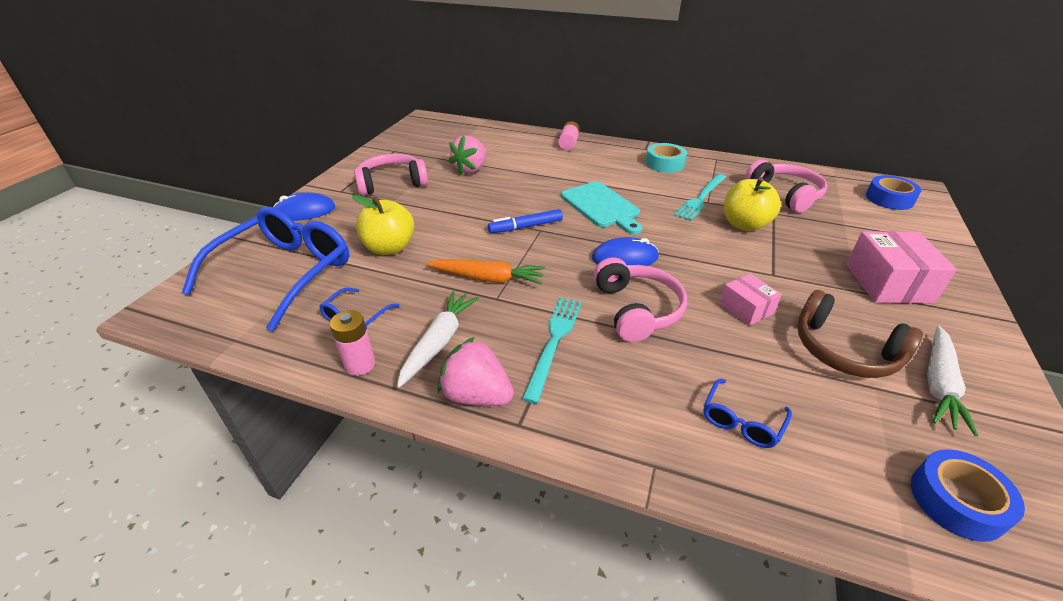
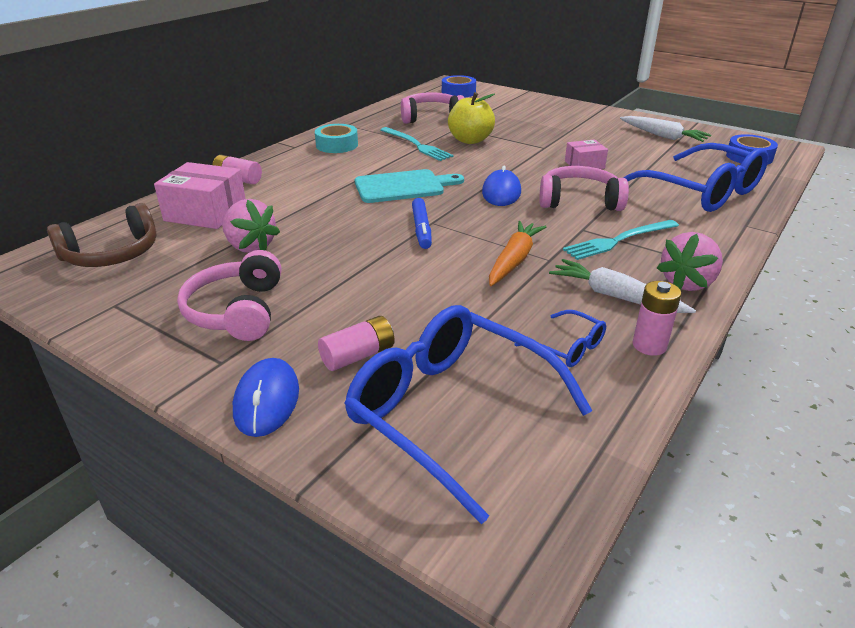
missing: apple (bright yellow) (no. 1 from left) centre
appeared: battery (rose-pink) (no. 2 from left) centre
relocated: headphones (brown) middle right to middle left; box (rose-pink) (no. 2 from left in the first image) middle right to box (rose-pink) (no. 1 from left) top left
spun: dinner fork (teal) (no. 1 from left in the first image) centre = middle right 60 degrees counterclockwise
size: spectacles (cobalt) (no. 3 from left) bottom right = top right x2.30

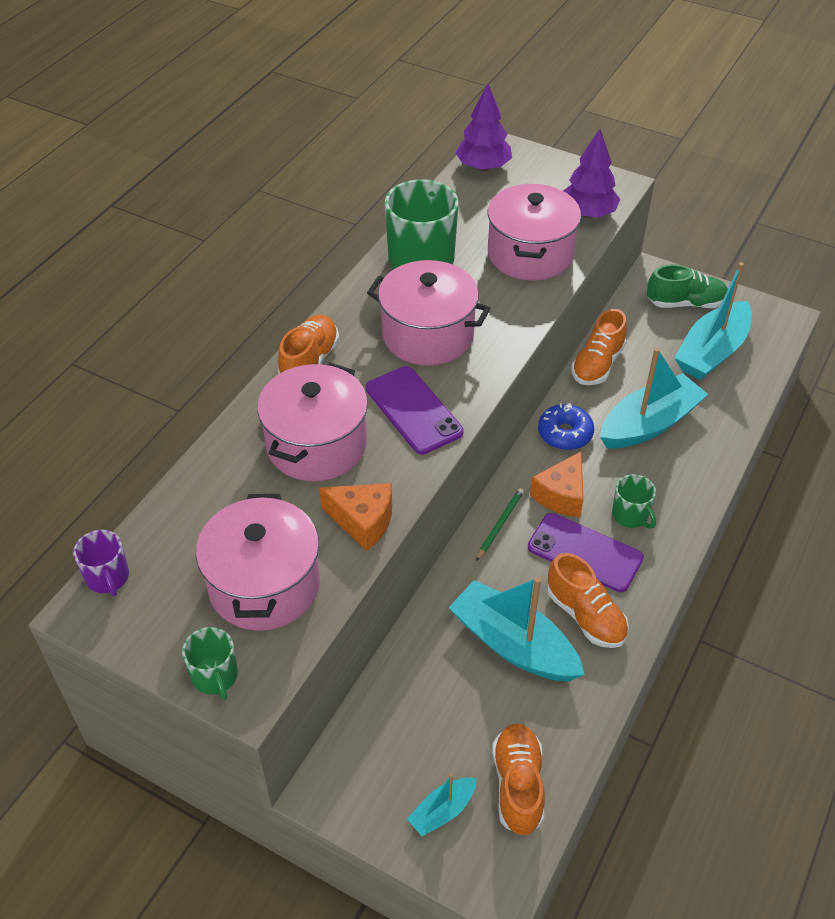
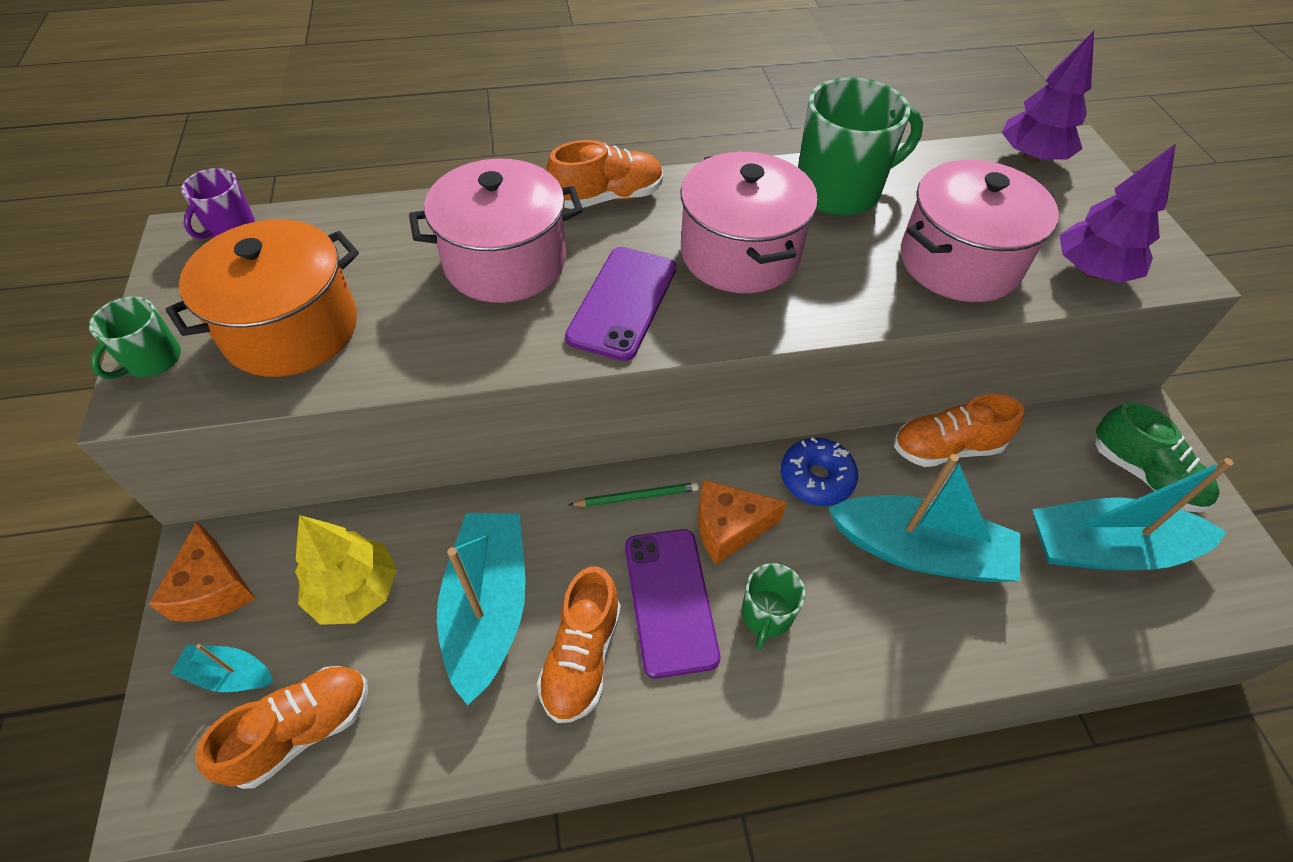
appeared: fir tree (bright yellow) middle left
relocated: cheese (orange) (no. 1 from left) centre to middle left
colour: stockpot (rose-pink) (no. 1 from left) middle left to stockpot (orange) middle left

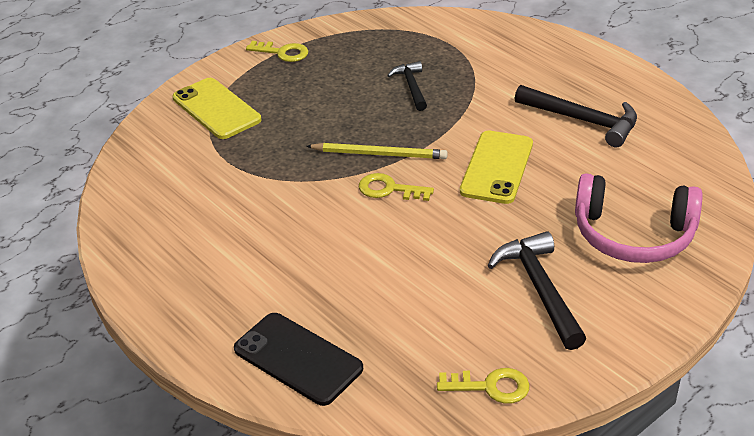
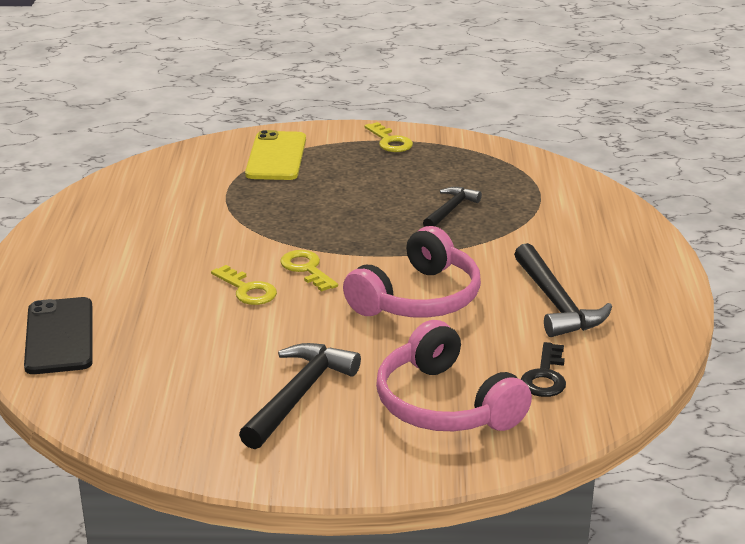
missing: pencil (bright yellow) centre
appeared: latchkey (ebony) bottom right
relocated: latchkey (bright yellow) (no. 3 from left in the first image) bottom centre to latchkey (bright yellow) (no. 1 from left) middle left
exchanged: smartphone (bright yellow) (no. 2 from left) centre to headphones (rose-pink) (no. 1 from left) centre

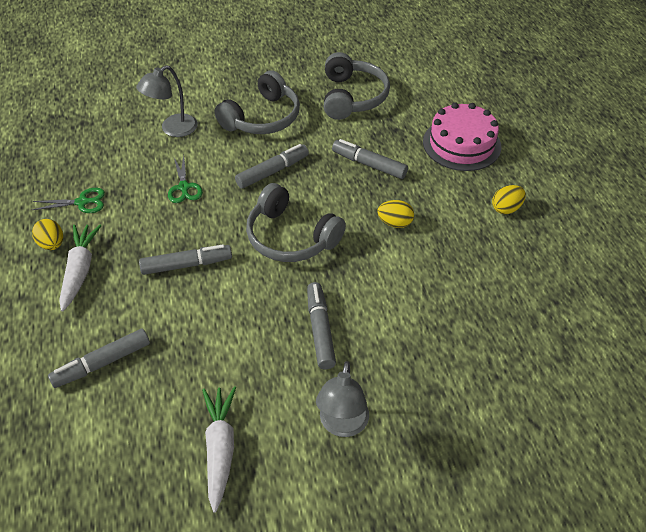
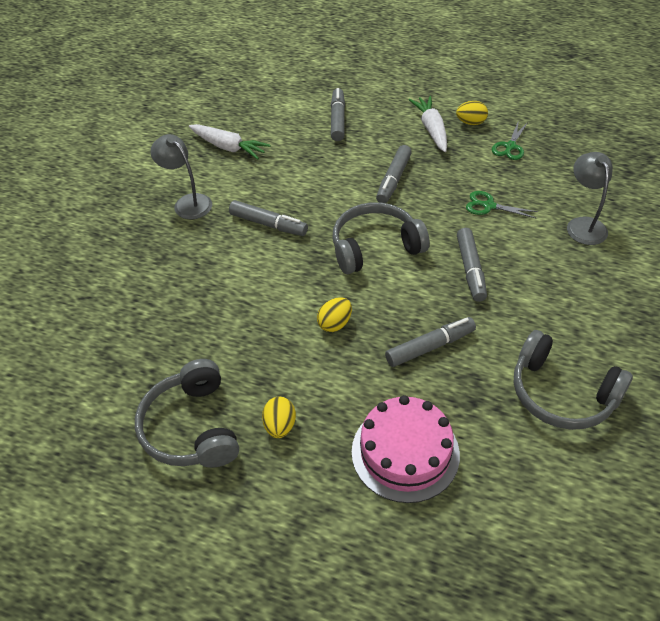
relocated: headphones (gray) (no. 1 from left) top centre to middle left
spun: root vegetable (pure white) (no. 1 from left in the first image) middle left = top centre 135 degrees counterclockwise

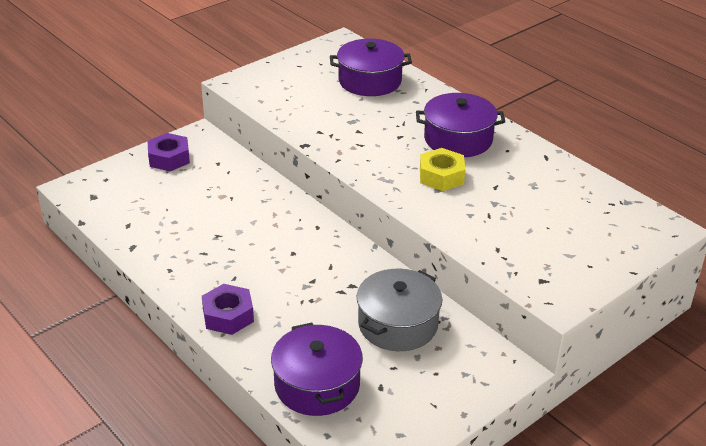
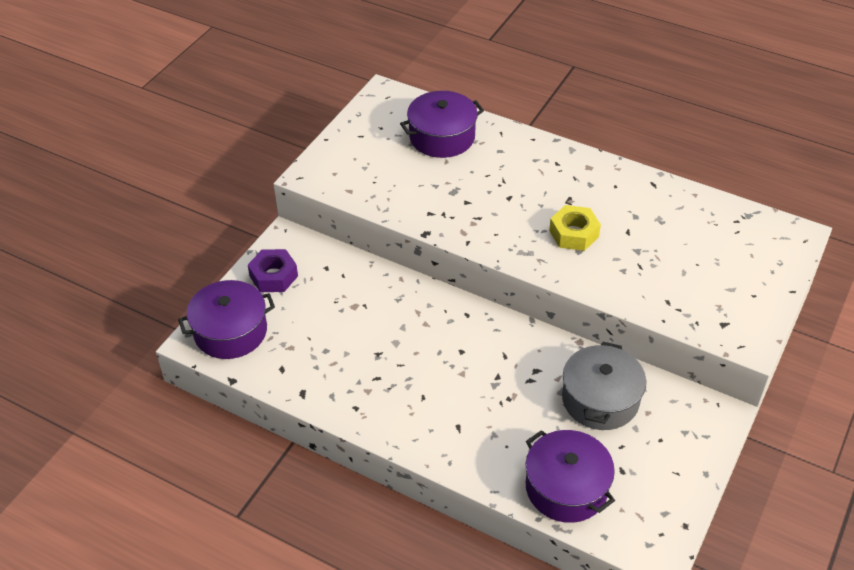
missing: nut (violet) (no. 2 from left) bottom left
relocated: stockpot (violet) (no. 3 from left in the first image) top centre to stockpot (violet) (no. 1 from left) middle left

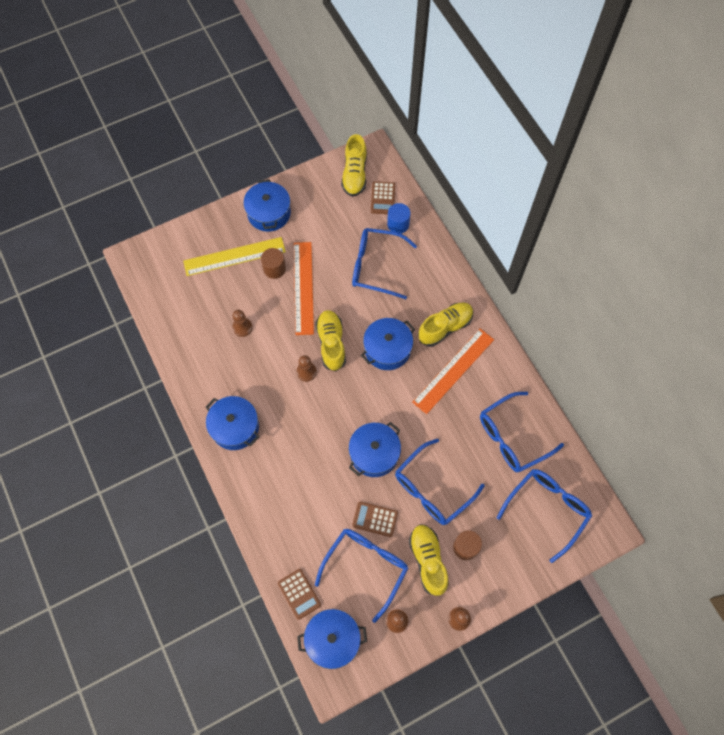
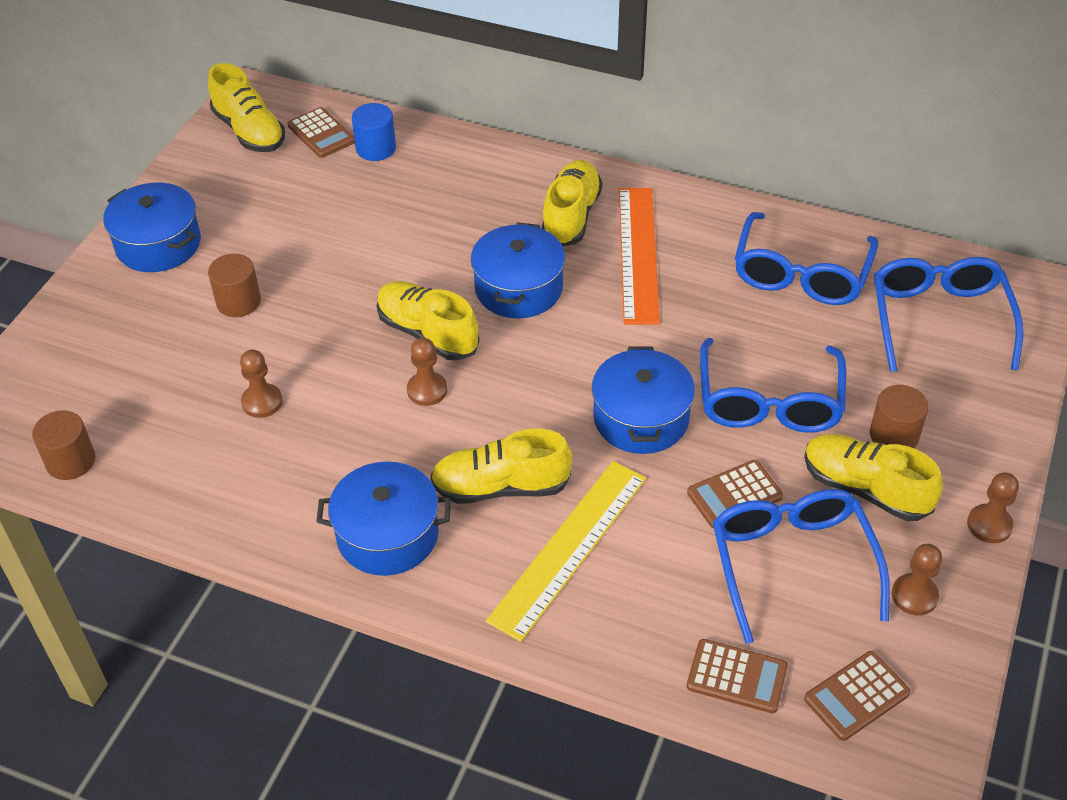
missing: ruler (orange) (no. 1 from left) centre; spectacles (cobalt) (no. 2 from left) centre
appeared: solid cylinder (brown) (no. 1 from left) middle left; sneaker (bright yellow) (no. 3 from left) centre
relocated: ruler (bright yellow) middle left to bottom centre
exchanged: stockpot (cobalt) (no. 3 from left) bottom centre to calculator (brown) (no. 4 from left) bottom right

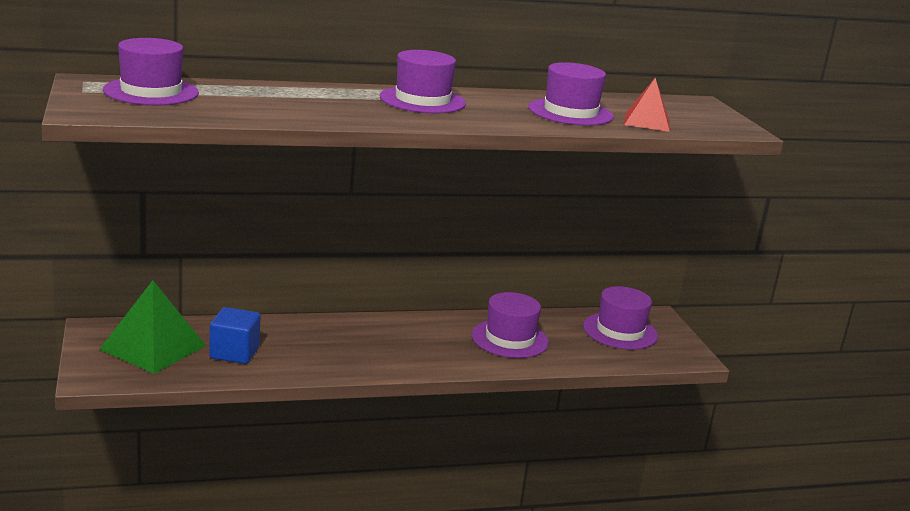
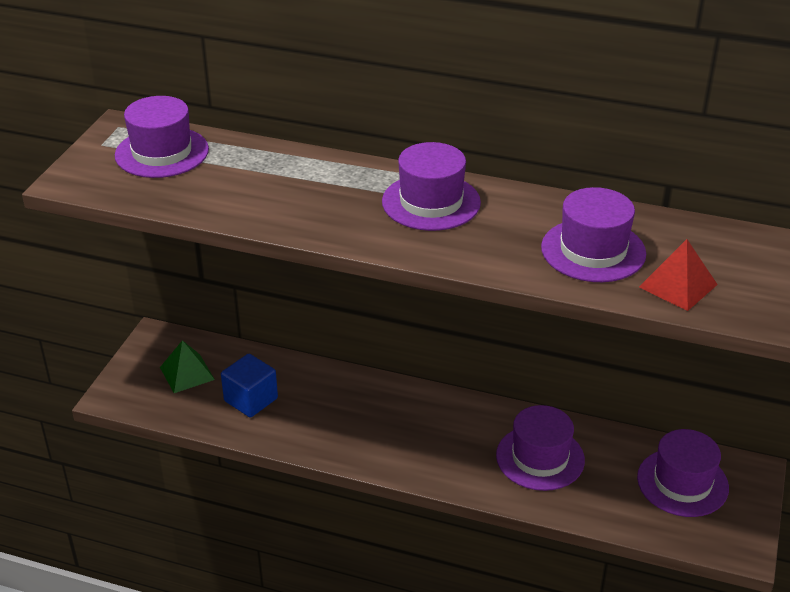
size: pyramid shape (leaf-green) middle left = middle left x0.61

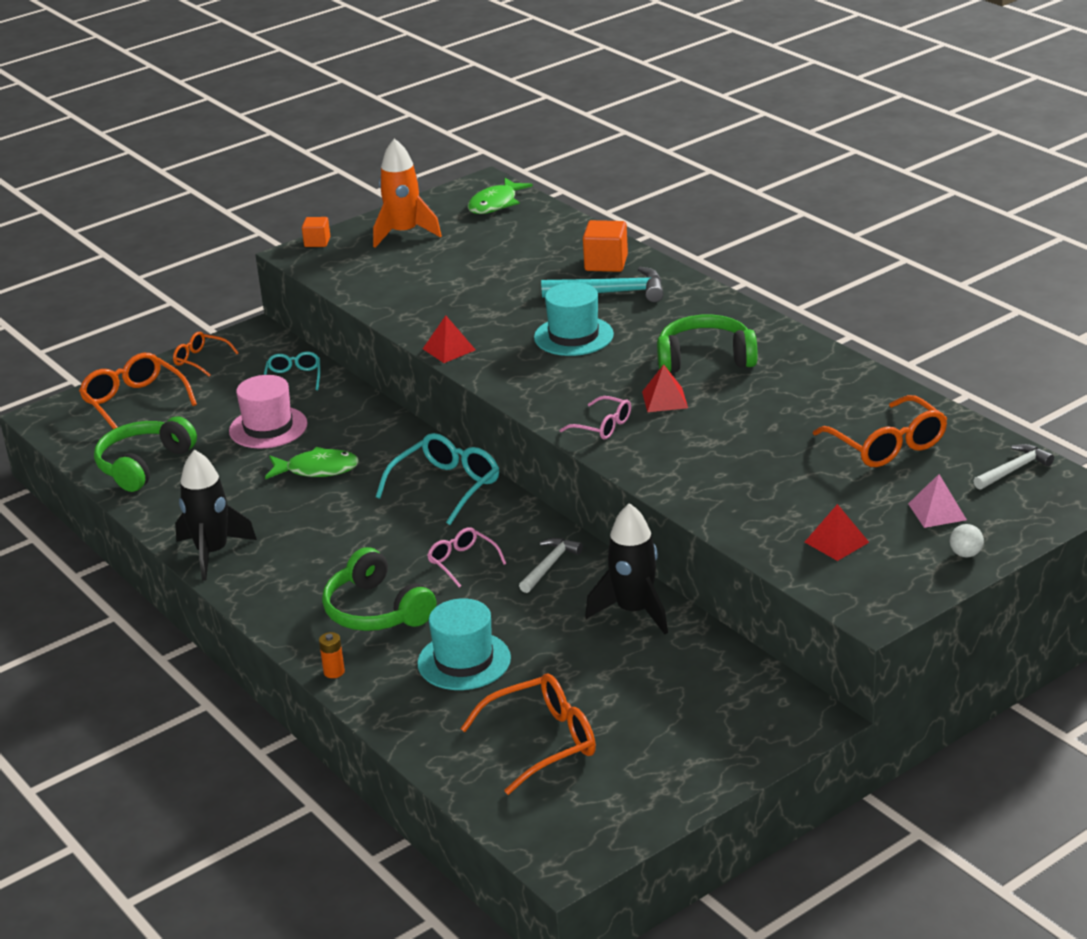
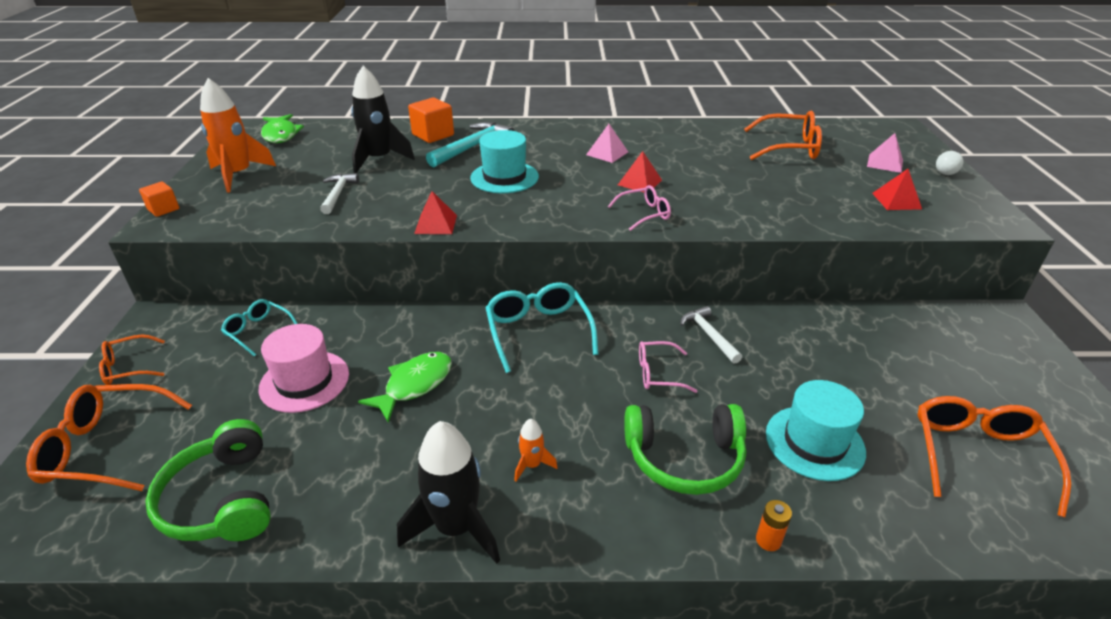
appeared: spaceship (orange) (no. 2 from left) bottom centre
relocated: spaceship (ebony) (no. 2 from left in the first image) centre to spaceship (ebony) (no. 1 from left) top centre; carpenter's hammer (pure white) (no. 2 from left in the first image) middle right to carpenter's hammer (pure white) (no. 1 from left) top left
exchanged: headphones (leaf-green) (no. 3 from left) centre to pyramid shape (rose-pink) (no. 1 from left) top centre

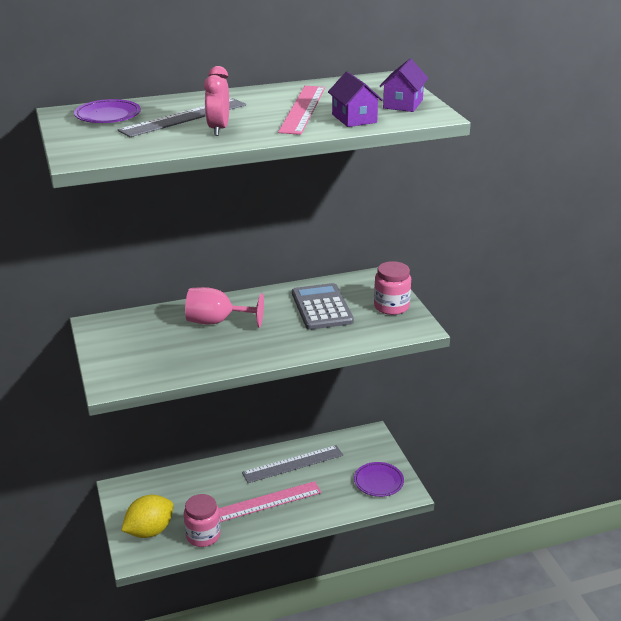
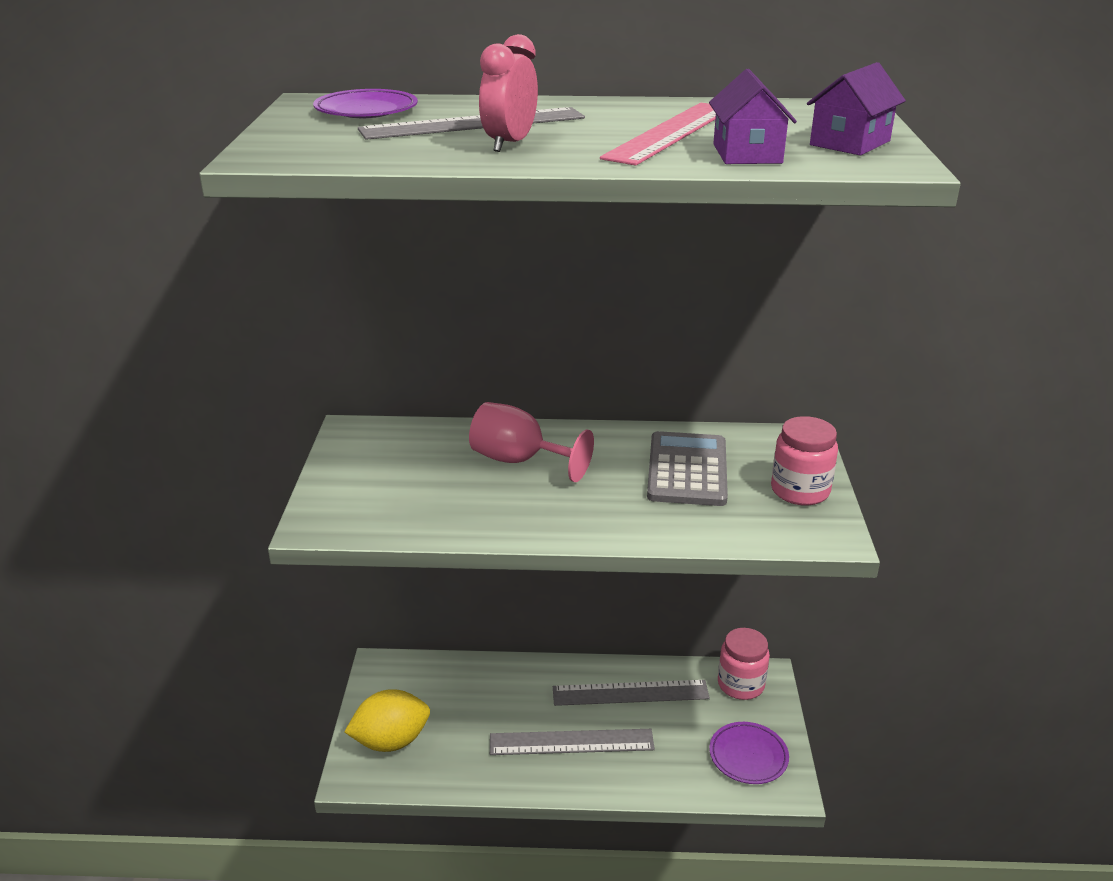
relocated: jam jar (rose-pink) (no. 1 from left) bottom left to bottom right
colour: ruler (rose-pink) (no. 1 from left) bottom centre to ruler (gray) (no. 2 from left) bottom centre

